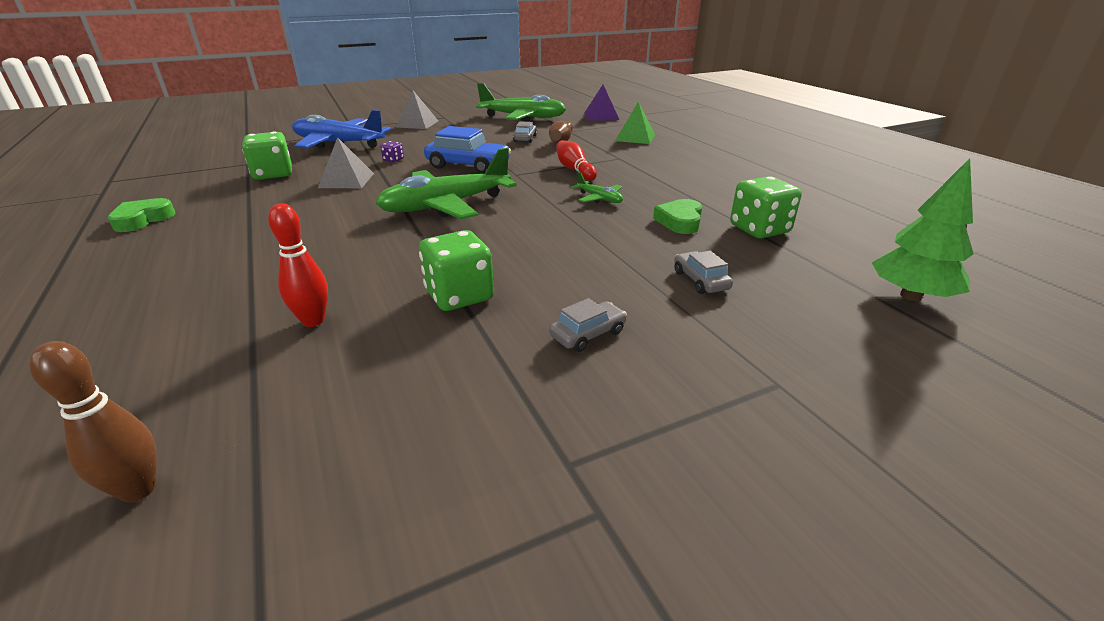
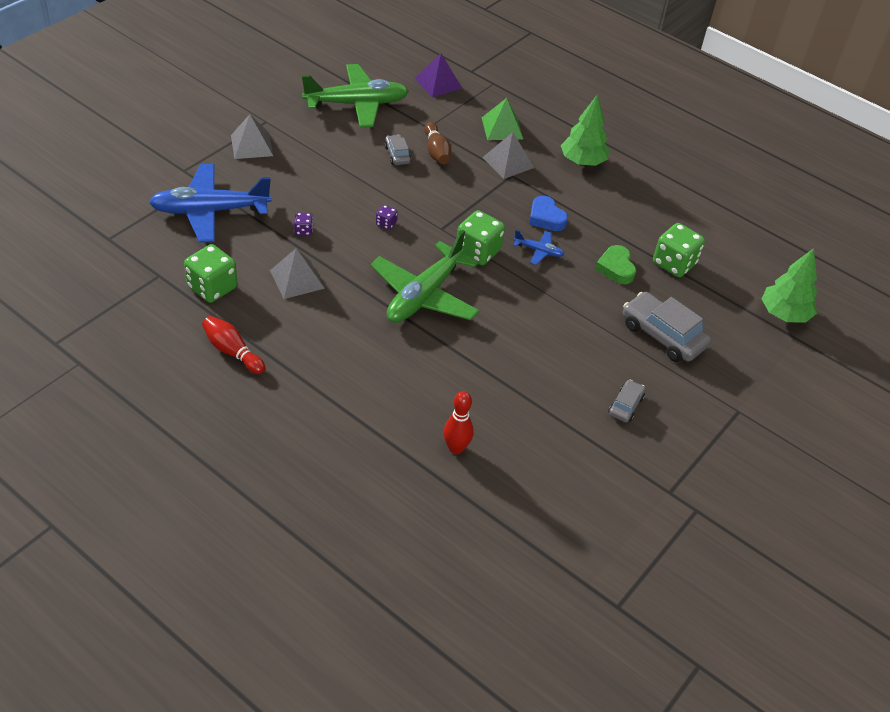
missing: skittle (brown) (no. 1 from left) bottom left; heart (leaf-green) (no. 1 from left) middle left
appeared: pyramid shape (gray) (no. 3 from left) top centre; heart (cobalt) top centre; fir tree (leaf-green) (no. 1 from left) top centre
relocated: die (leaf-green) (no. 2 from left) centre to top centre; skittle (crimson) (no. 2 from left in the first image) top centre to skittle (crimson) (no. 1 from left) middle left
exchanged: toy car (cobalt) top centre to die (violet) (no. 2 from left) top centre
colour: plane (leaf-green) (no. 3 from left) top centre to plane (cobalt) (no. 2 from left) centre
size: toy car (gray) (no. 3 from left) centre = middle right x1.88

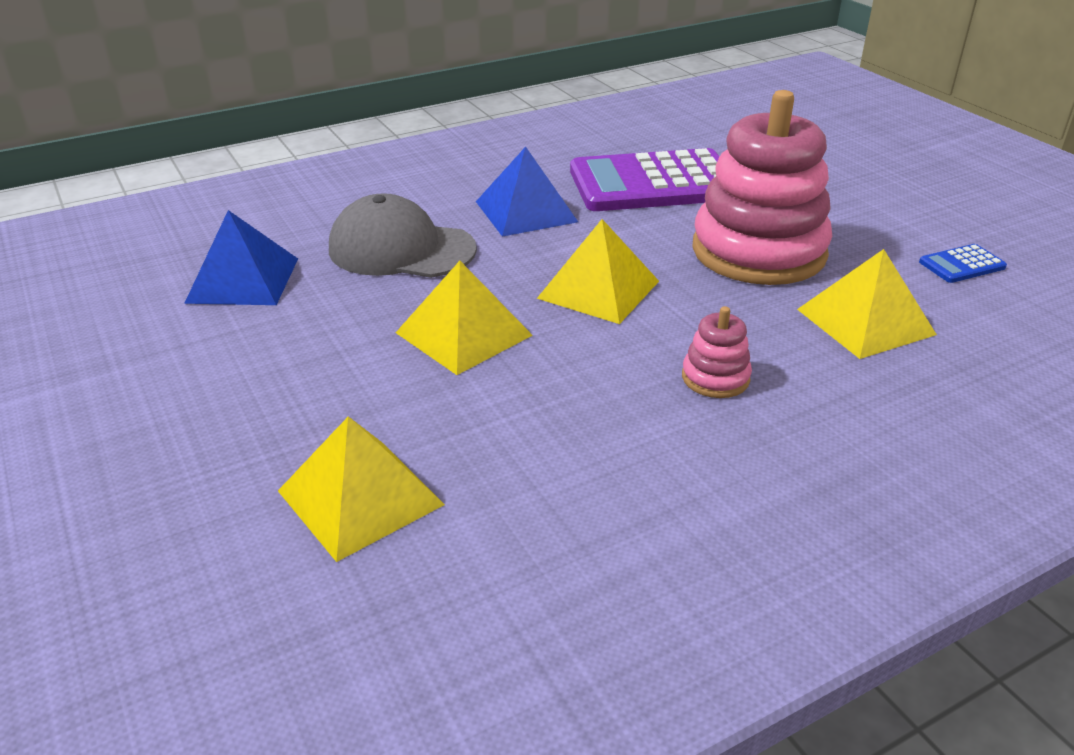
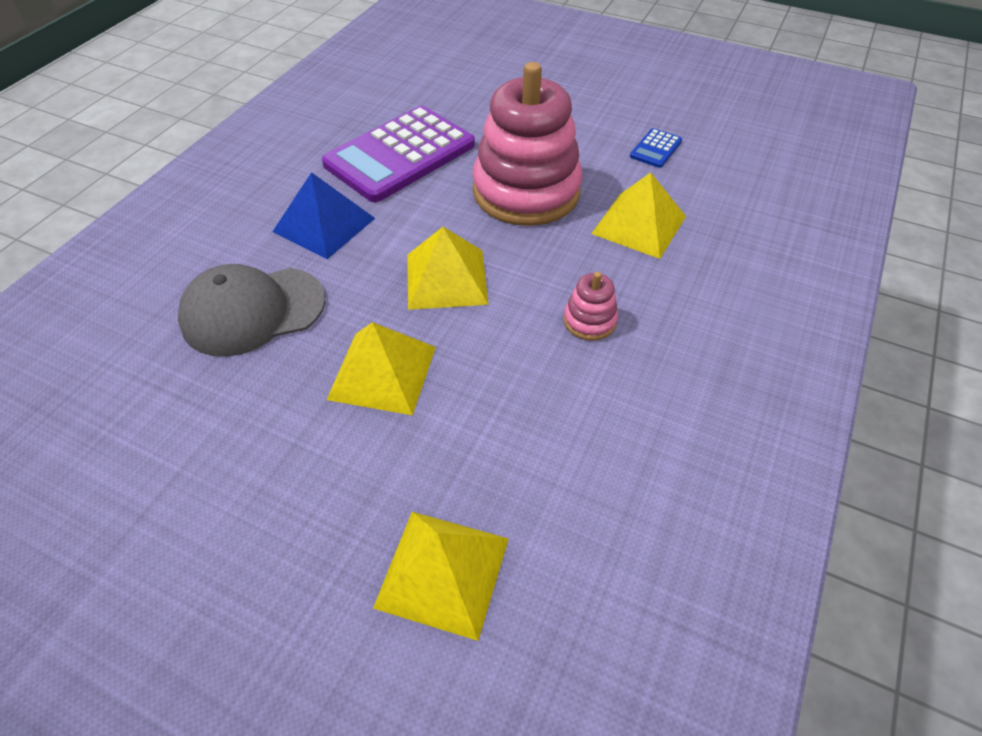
missing: pyramid shape (cobalt) (no. 1 from left) middle left

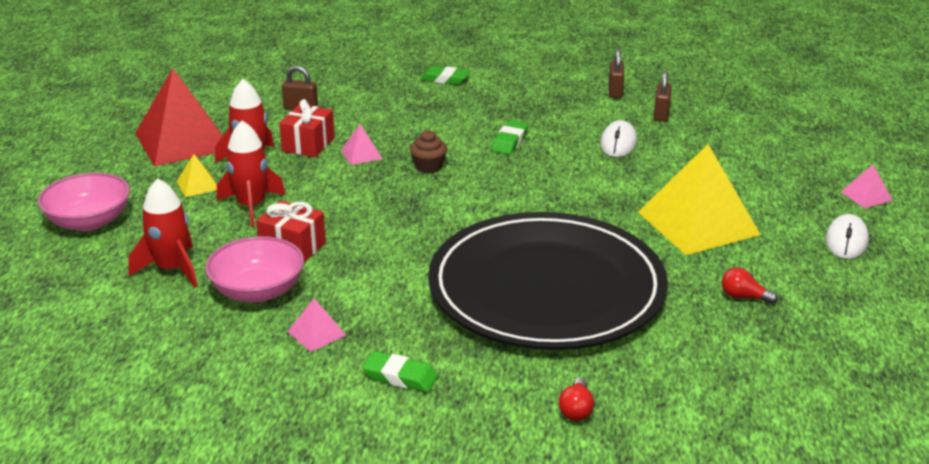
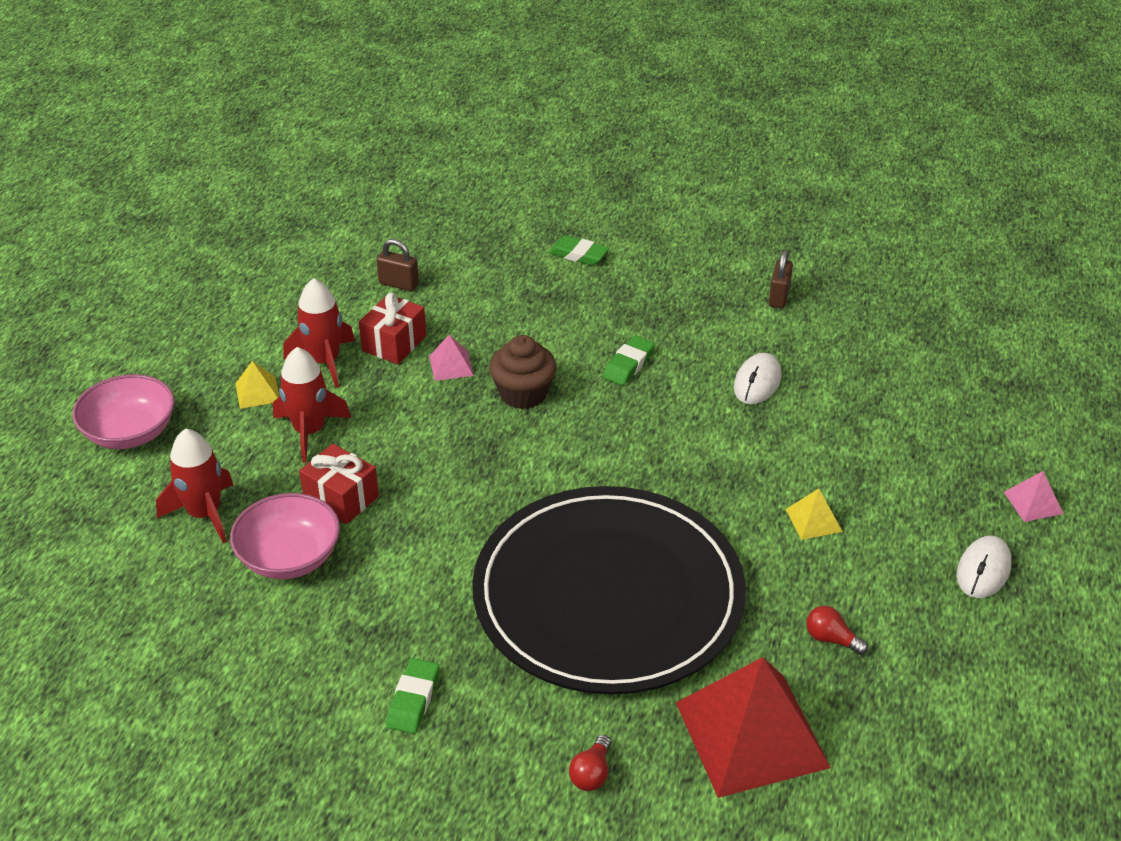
missing: pyramid shape (rose-pink) (no. 1 from left) bottom centre; small lock (brown) (no. 3 from left) top right
relocated: pyramid shape (crimson) top left to bottom right
spun: pencil eraser (leaf-green) (no. 1 from left) bottom centre = bottom centre 75 degrees clockwise
size: cupcake (brown) top centre = centre x1.52; pyramid shape (bright yellow) (no. 2 from left) middle right = middle right x0.42

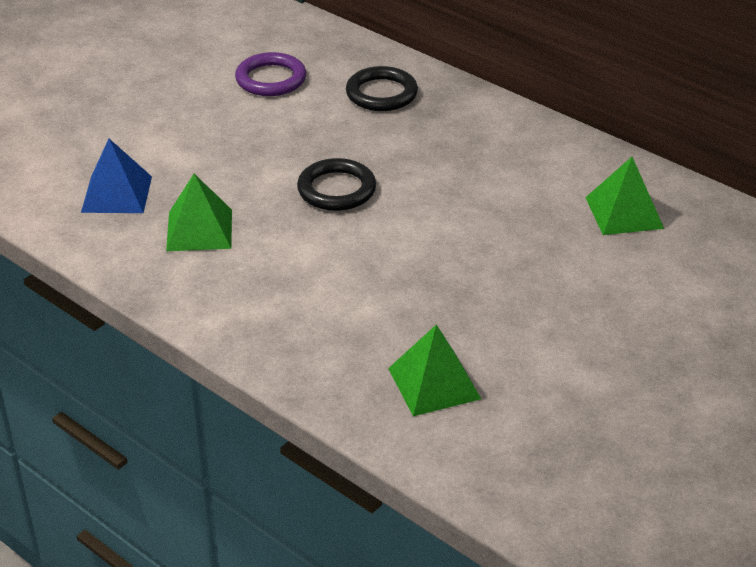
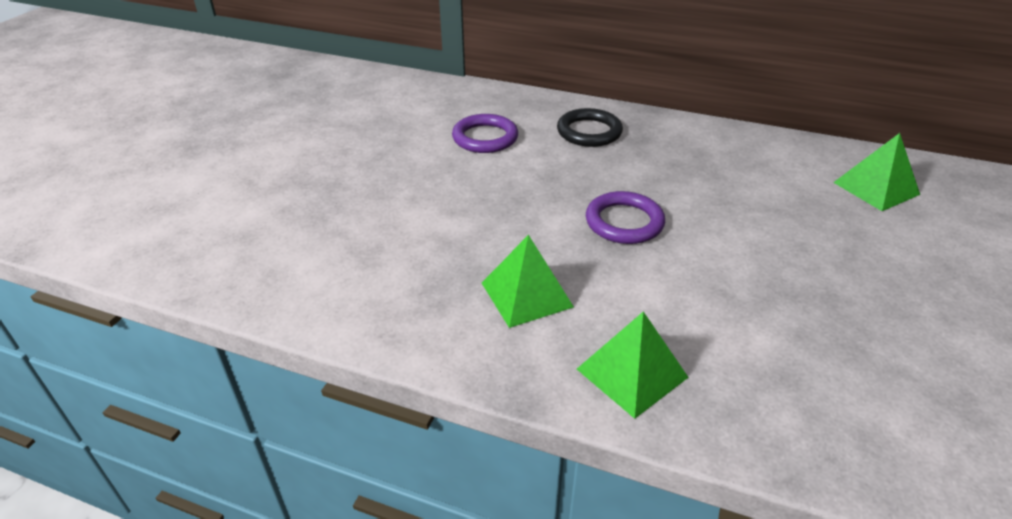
missing: pyramid shape (cobalt) top left
relocated: pyramid shape (leaf-green) (no. 2 from left) centre to bottom centre
colour: torus (ebony) (no. 1 from left) top centre to torus (violet) (no. 2 from left) centre

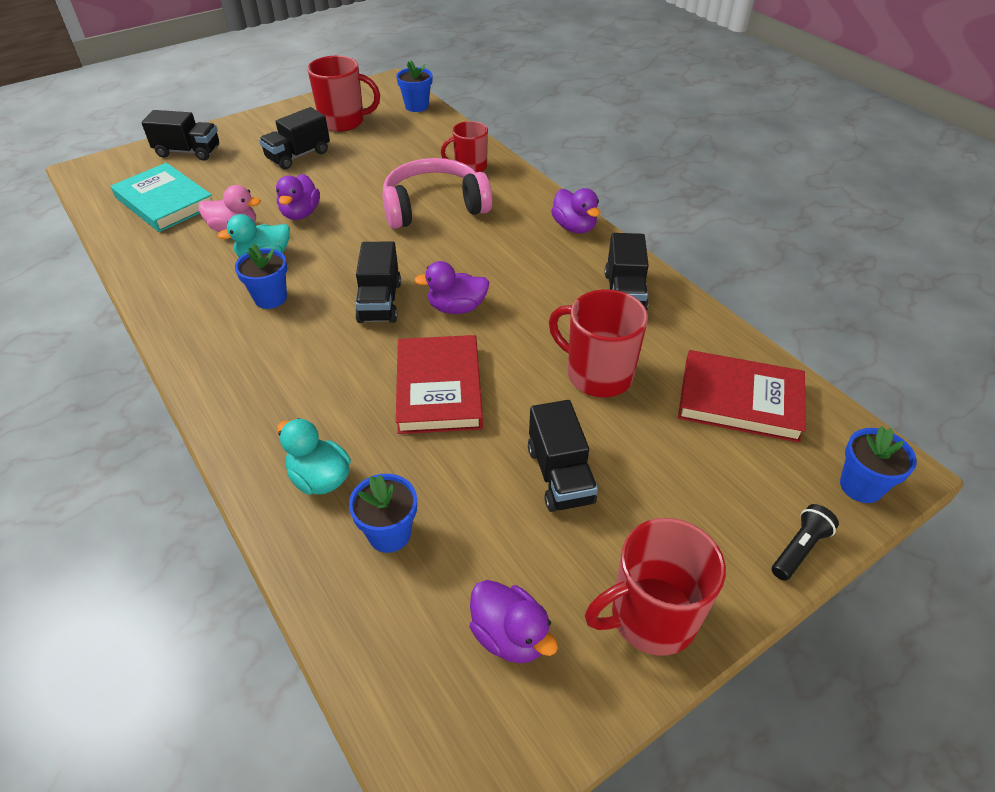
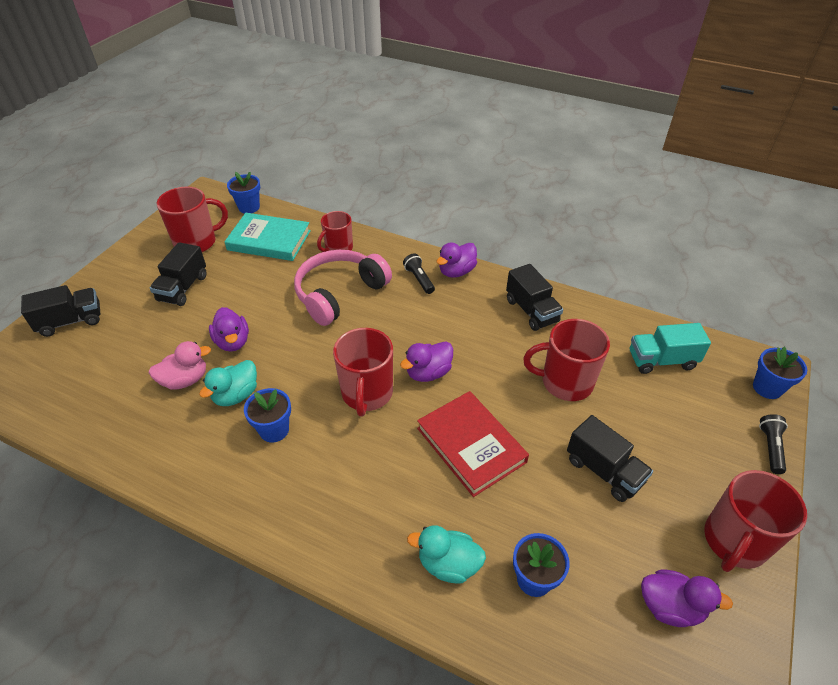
appeared: torch (ebony) (no. 1 from left) centre
relocated: book (teal) top left to middle left
exchanged: truck (ebony) (no. 3 from left) centre to coffee mug (crimson) (no. 3 from left) centre; book (crimson) (no. 2 from left) middle right to truck (teal) middle right
spun: rubber duck (violet) (no. 4 from left in the first image) top centre = centre 105 degrees clockwise

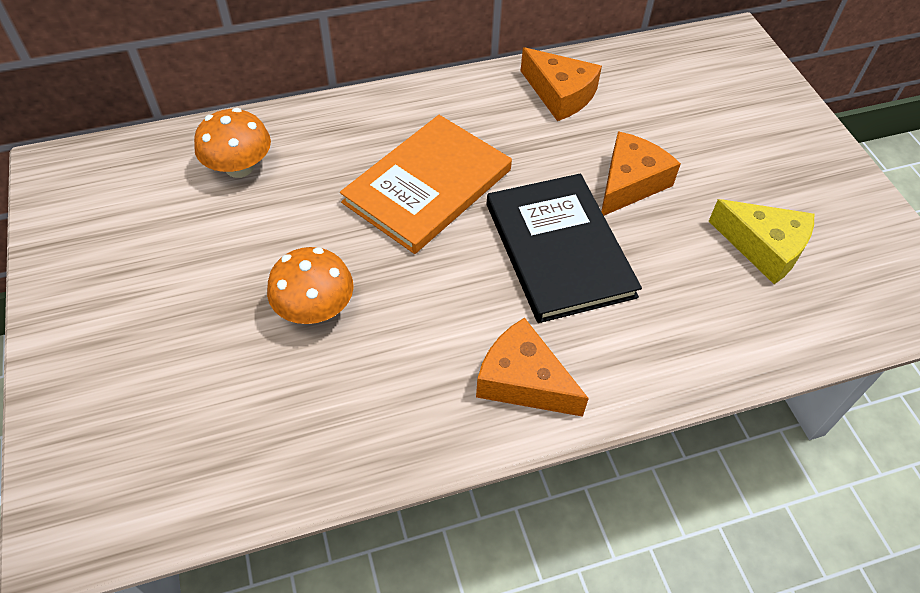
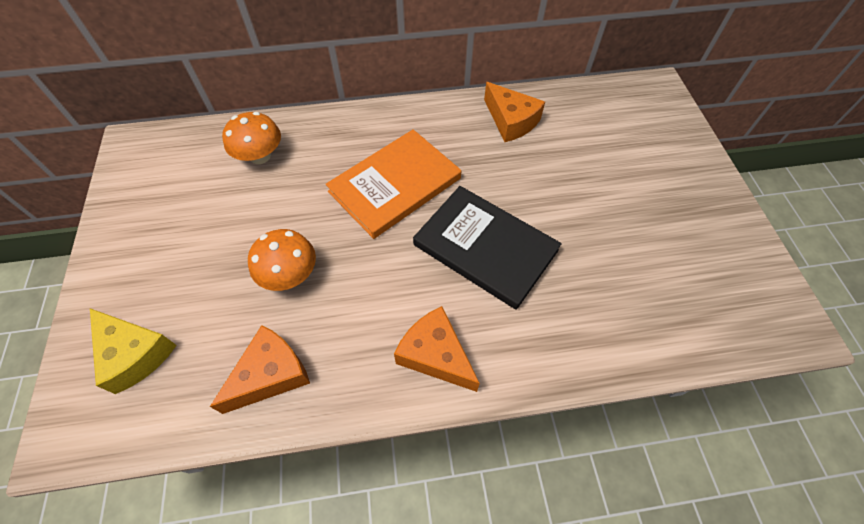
relocated: cheese (orange) (no. 3 from left in the first image) top right to cheese (orange) (no. 1 from left) bottom left; cheese (bright yellow) middle right to bottom left
spun: book (ebony) centre = centre 45 degrees counterclockwise

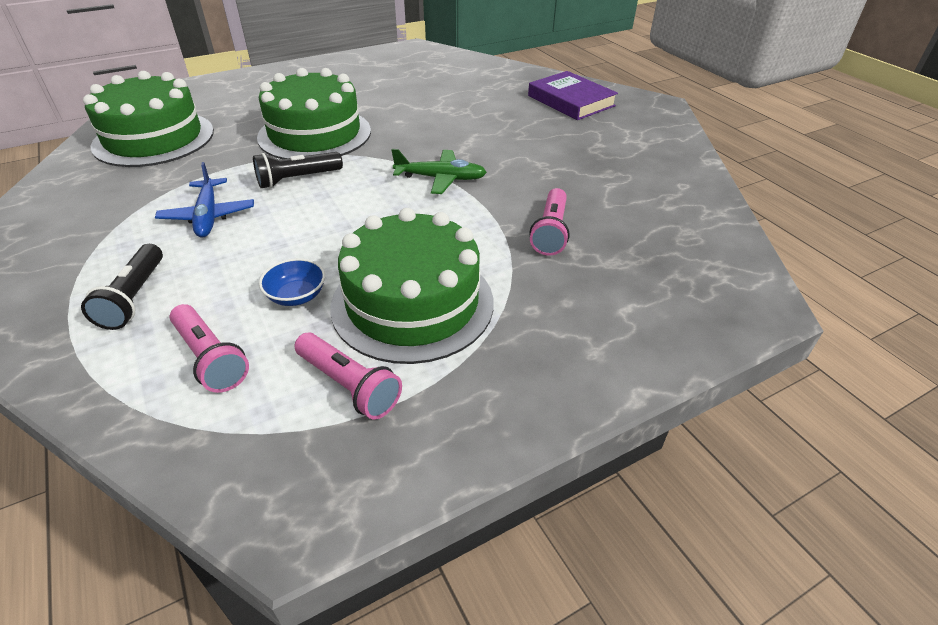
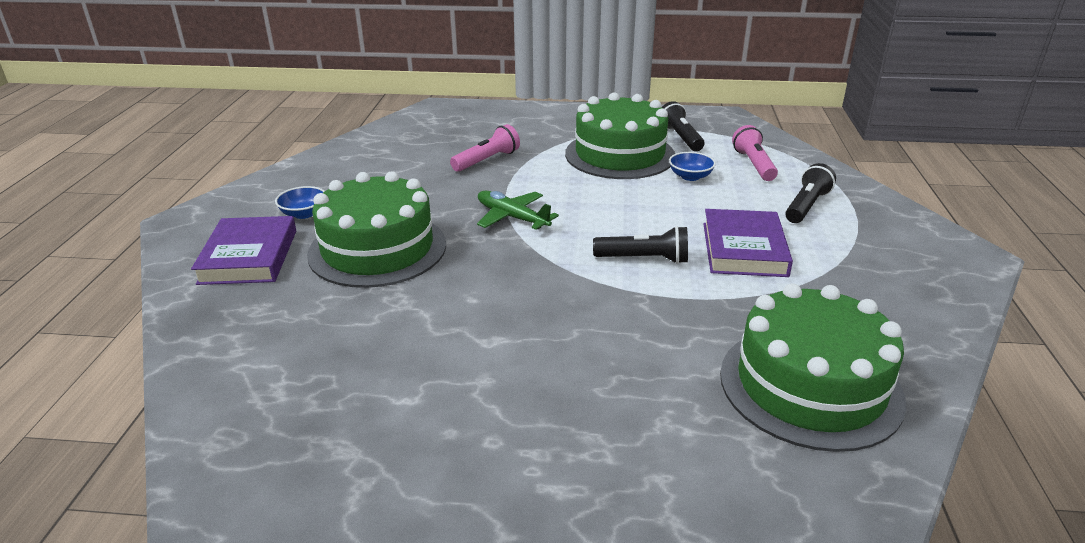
appeared: bowl (cobalt) (no. 1 from left) middle left
relocated: layer cake (leaf-green) (no. 2 from left in the first image) top centre to layer cake (leaf-green) (no. 1 from left) centre
exchanged: plane (cobalt) top left to book (violet) (no. 2 from left) middle right
colour: torch (rose-pink) (no. 2 from left) centre to torch (ebony) (no. 2 from left) top centre

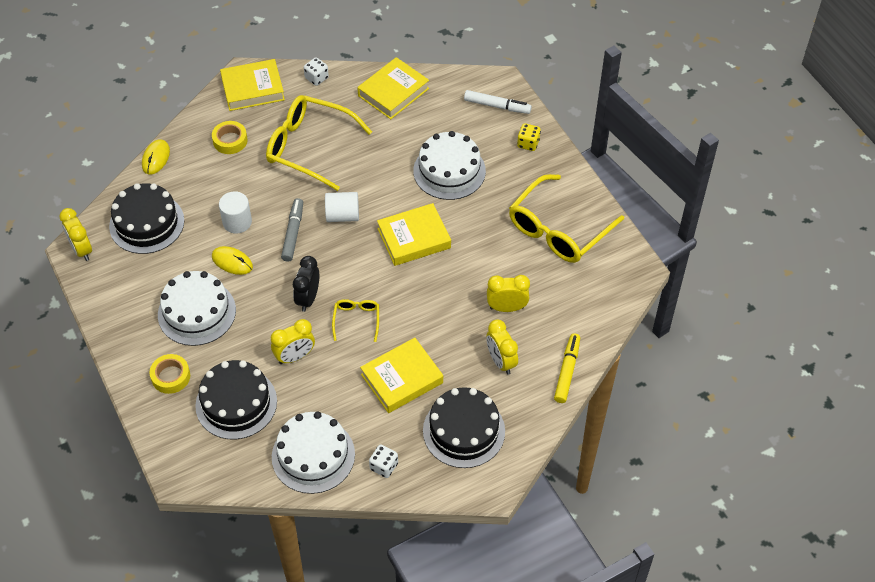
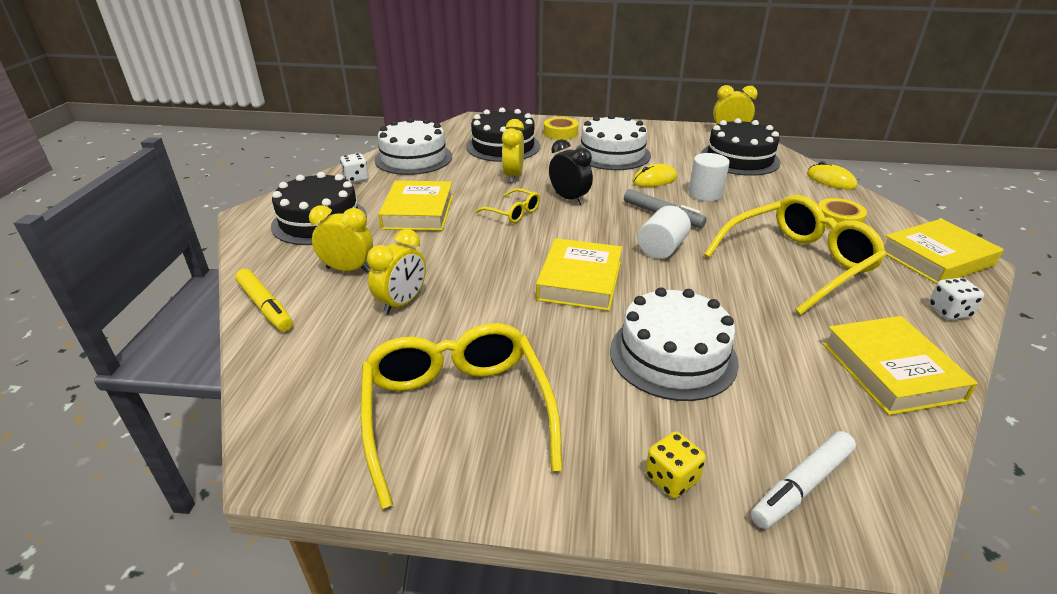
spun: book (bright yellow) (no. 1 from left in the first image) top left = middle right 45 degrees clockwise

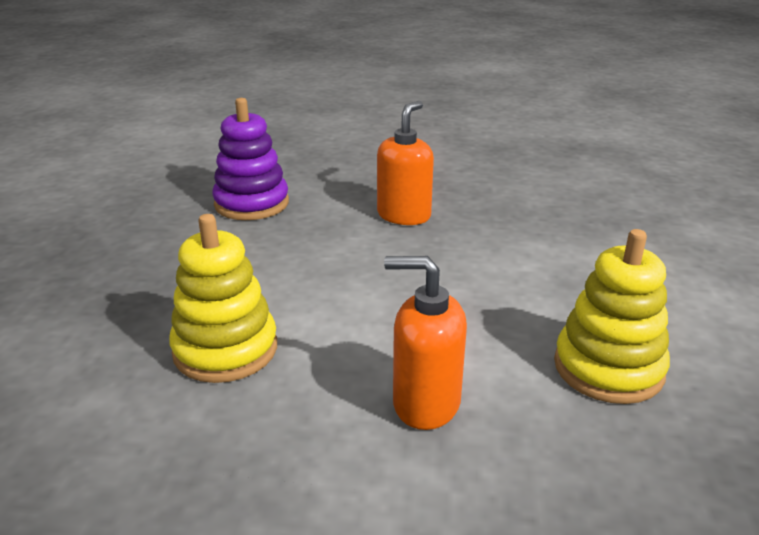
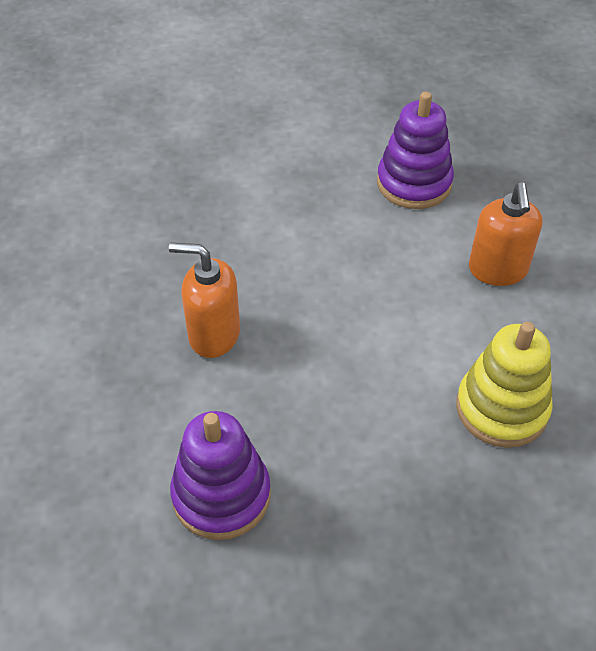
colour: stacking rings (bright yellow) (no. 2 from left) middle right to stacking rings (violet) (no. 2 from left) top right

